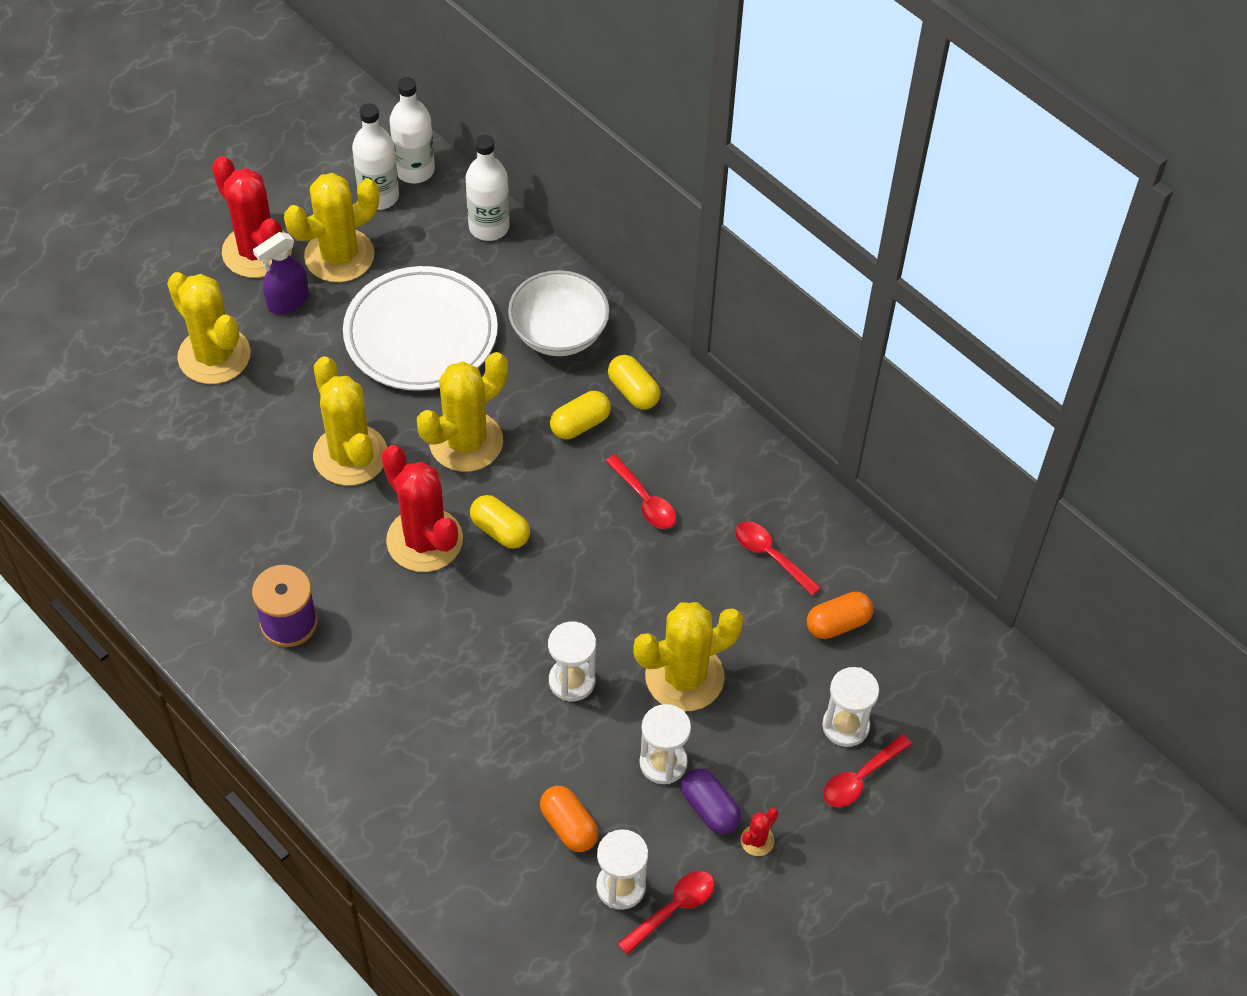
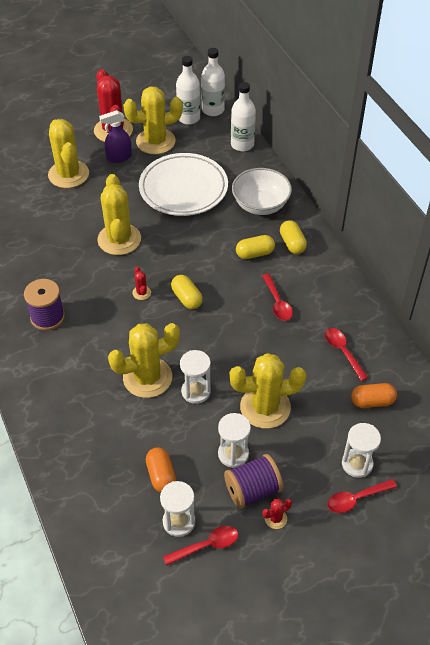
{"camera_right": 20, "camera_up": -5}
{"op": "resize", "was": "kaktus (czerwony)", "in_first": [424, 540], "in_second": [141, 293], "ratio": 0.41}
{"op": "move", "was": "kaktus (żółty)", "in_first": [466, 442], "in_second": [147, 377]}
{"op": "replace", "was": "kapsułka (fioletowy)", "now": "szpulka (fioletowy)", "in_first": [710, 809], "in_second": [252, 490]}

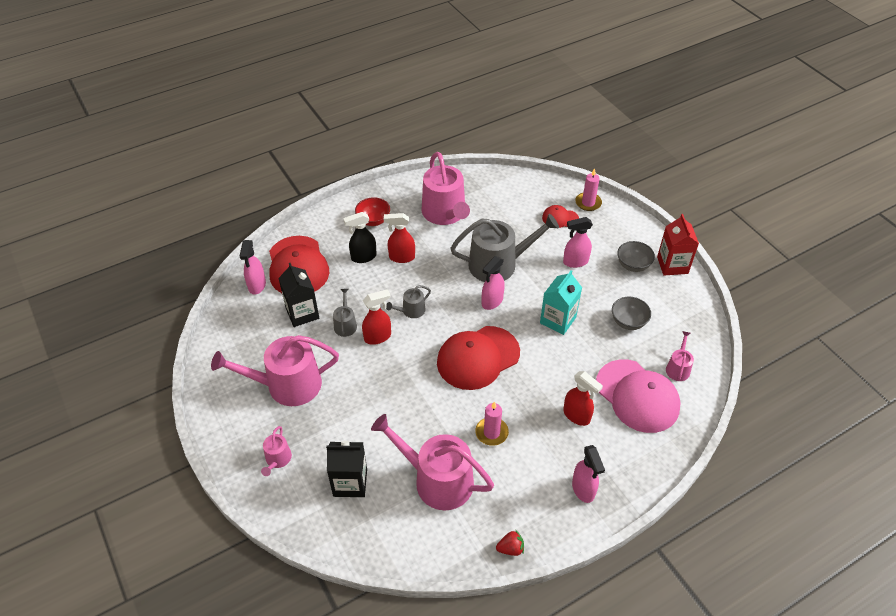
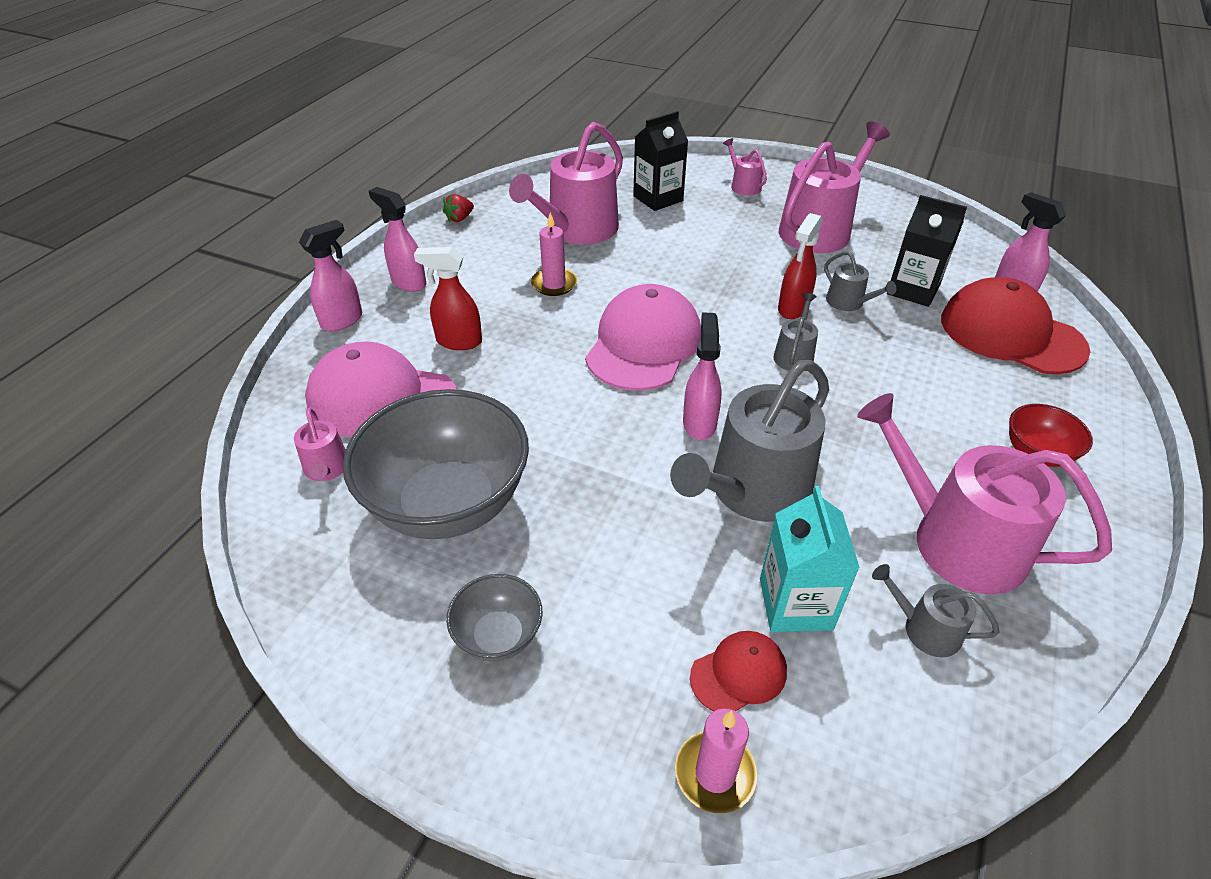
{"camera_right": 145, "camera_up": -5}
{"op": "delete", "was": "spryskiwacz (czarny)", "in_first": [363, 257]}
{"op": "rotate", "was": "konewka (różowy)", "in_first": [437, 480], "in_second": [577, 230], "clockwise": 135}
{"op": "delete", "was": "spryskiwacz (czerwony)", "in_first": [401, 257]}
{"op": "recolor", "was": "czapka (czerwony)", "now": "czapka (różowy)", "in_first": [478, 358], "in_second": [643, 344]}
{"op": "move", "was": "karton mleka (turkusowy)", "in_first": [558, 320], "in_second": [795, 604]}
{"op": "move", "was": "spryskiwacz (różowy)", "in_first": [575, 262], "in_second": [342, 320]}
{"op": "resize", "was": "miska (szary)", "in_first": [628, 322], "in_second": [448, 504], "ratio": 2.14}
{"op": "delete", "was": "karton mleka (czerwony)", "in_first": [672, 265]}
{"op": "insert", "now": "konewka (szary)", "in_second": [924, 629]}

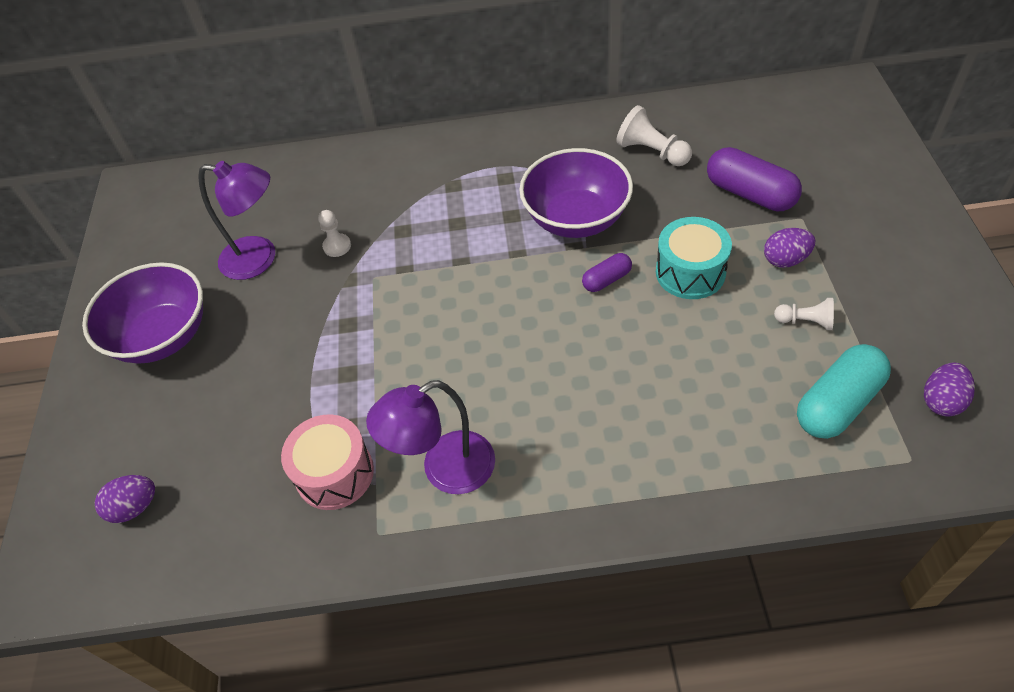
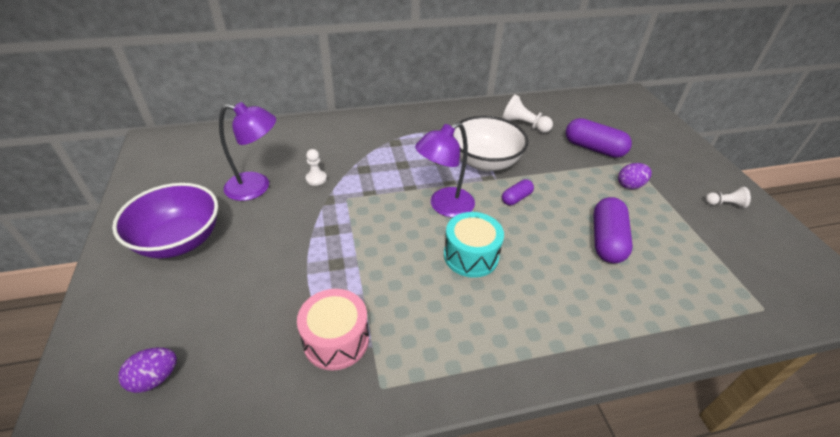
{"camera_right": -15, "camera_up": -10}
{"op": "move", "was": "lampka (fioletowy)", "in_first": [445, 470], "in_second": [444, 206]}
{"op": "recolor", "was": "miska (fioletowy)", "now": "miska (biały)", "in_first": [576, 218], "in_second": [485, 162]}
{"op": "move", "was": "bęben (turkusowy)", "in_first": [690, 272], "in_second": [471, 256]}
{"op": "move", "was": "pionek (biały)", "in_first": [805, 321], "in_second": [724, 204]}
{"op": "delete", "was": "kapsułka (turkusowy)", "in_first": [838, 403]}
{"op": "delete", "was": "jajko (fioletowy)", "in_first": [941, 401]}
{"op": "insert", "now": "kapsułka (fioletowy)", "in_second": [606, 240]}

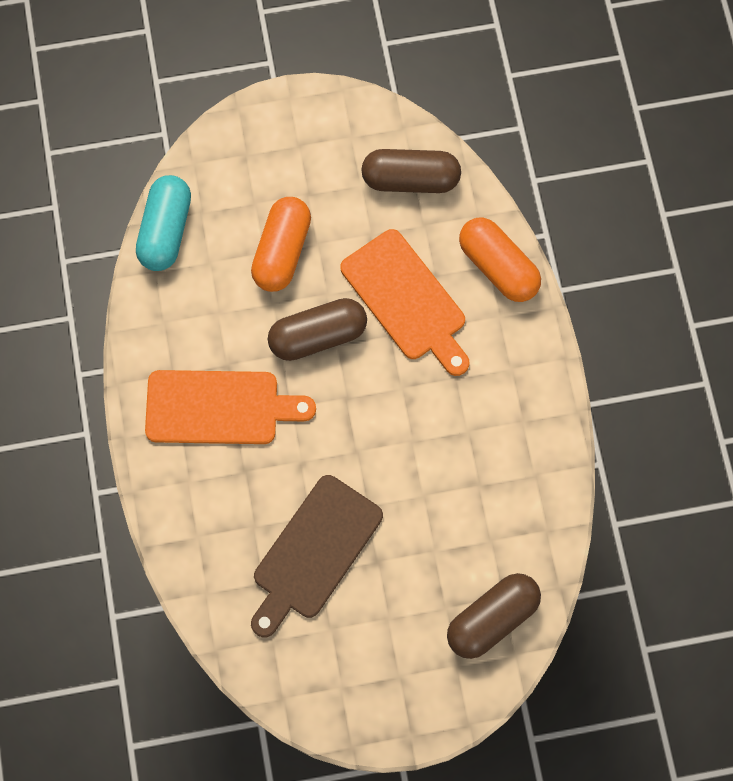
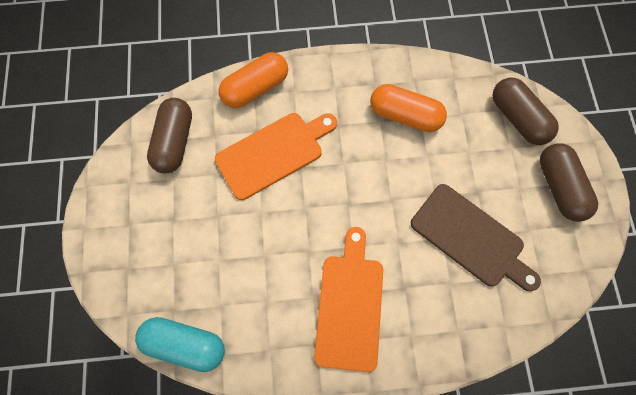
{"camera_right": -85, "camera_up": 0}
{"op": "move", "was": "kapsułka (pomarańczowy)", "in_first": [282, 251], "in_second": [405, 115]}
{"op": "move", "was": "kapsułka (brązowy)", "in_first": [318, 336], "in_second": [559, 187]}

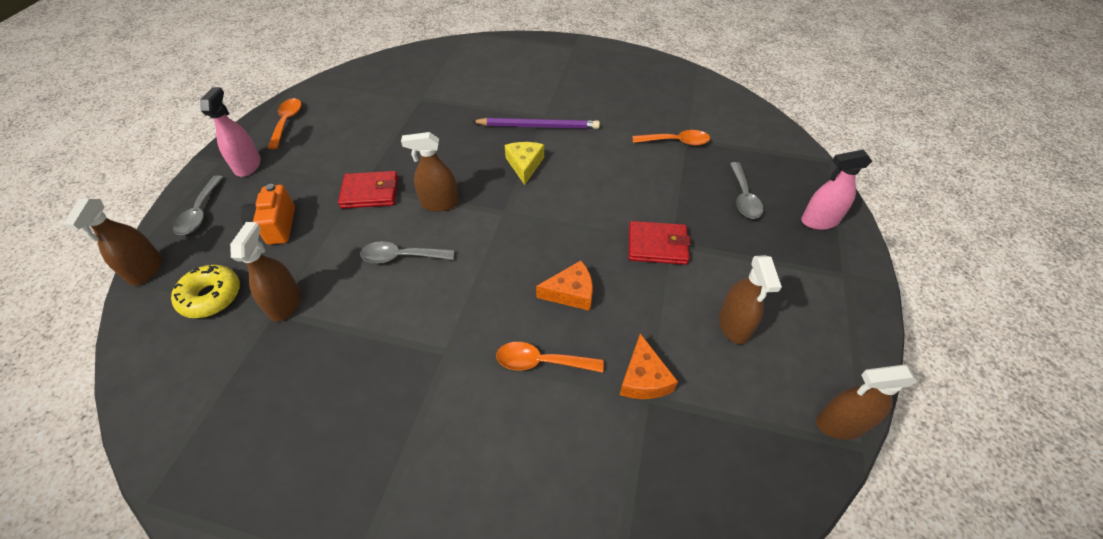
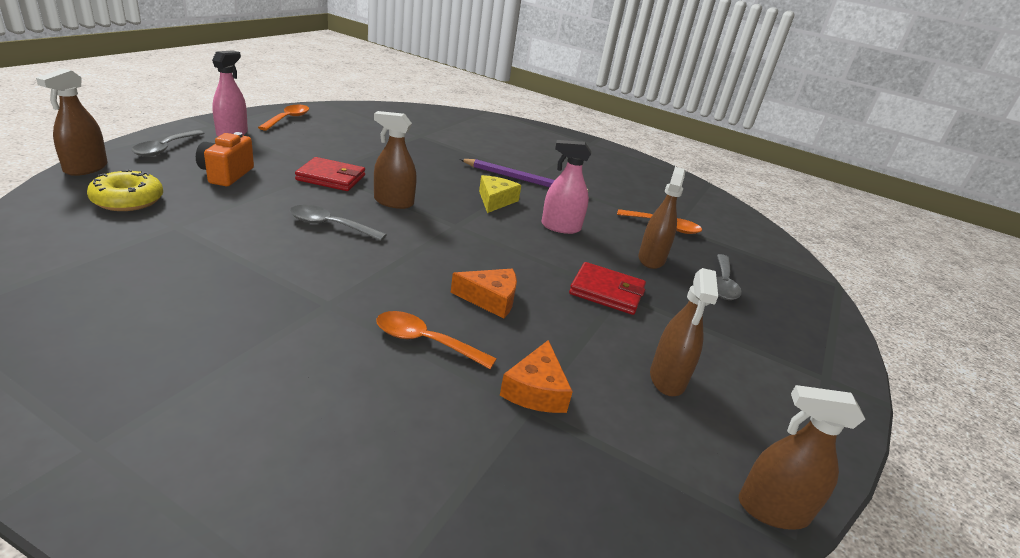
{"camera_right": 10, "camera_up": -20}
{"op": "move", "was": "spryskiwacz (brązowy)", "in_first": [285, 304], "in_second": [651, 259]}
{"op": "move", "was": "spryskiwacz (różowy)", "in_first": [819, 221], "in_second": [560, 227]}

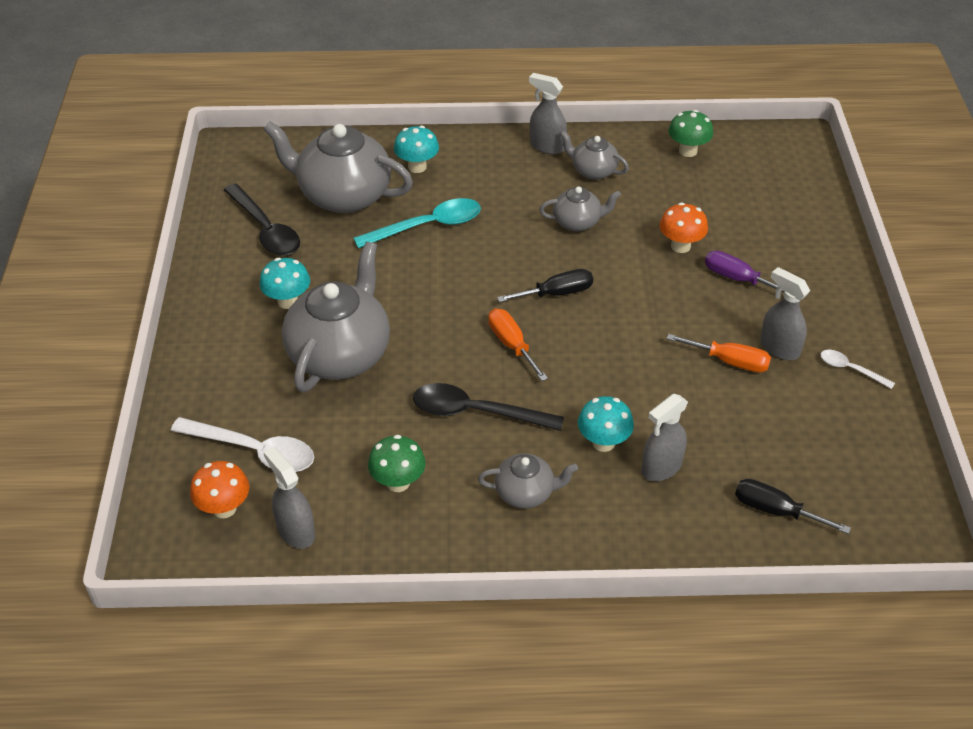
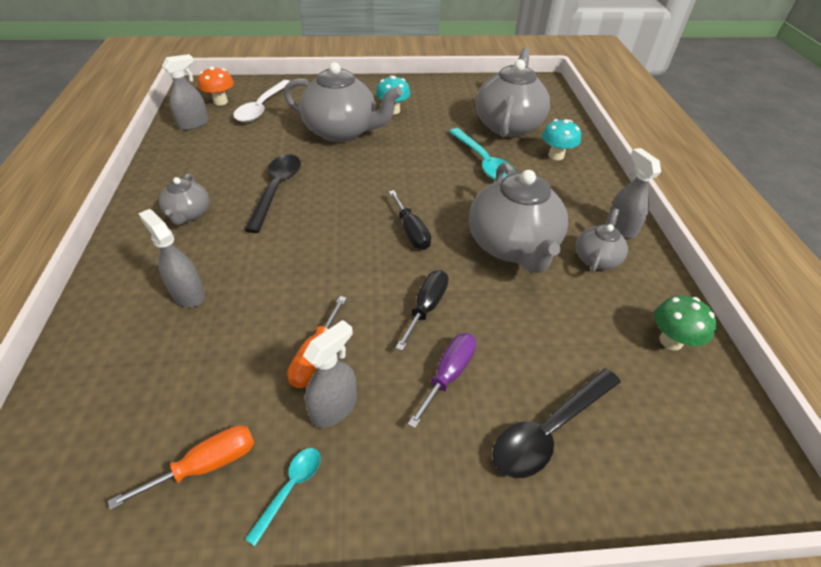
{"camera_right": 85, "camera_up": 0}
{"op": "move", "was": "łyżka (czarny)", "in_first": [266, 230], "in_second": [548, 430]}
{"op": "delete", "was": "grzyb (zielony)", "in_first": [398, 482]}
{"op": "move", "was": "śrubokręt (pomarańczowy)", "in_first": [512, 345], "in_second": [206, 465]}
{"op": "rotate", "was": "spryskiwacz (szary)", "in_first": [547, 146], "in_second": [621, 227], "clockwise": -45}
{"op": "resize", "was": "imbryk (szary)", "in_first": [577, 222], "in_second": [512, 246], "ratio": 1.97}
{"op": "delete", "was": "grzyb (turkusowy)", "in_first": [603, 442]}
{"op": "delete", "was": "grzyb (pomarańczowy)", "in_first": [680, 246]}
{"op": "move", "was": "śrubokręt (czarny)", "in_first": [775, 511], "in_second": [426, 307]}
{"op": "recolor", "was": "łyżka (biały)", "now": "łyżka (turkusowy)", "in_first": [850, 369], "in_second": [291, 488]}

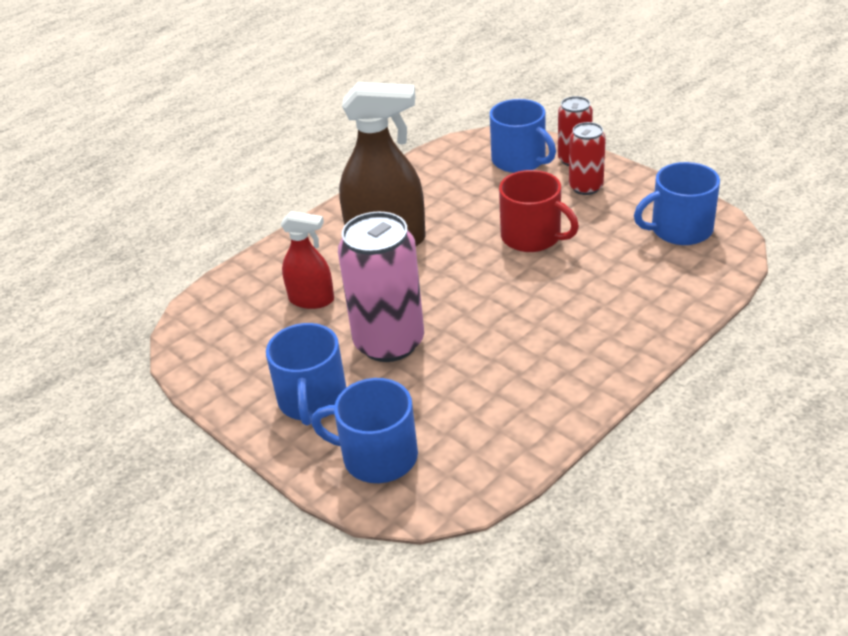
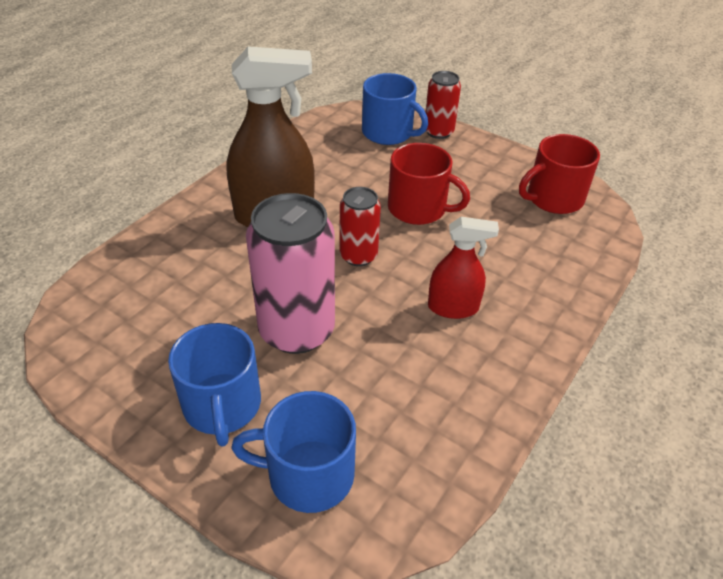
{"camera_right": -15, "camera_up": 5}
{"op": "move", "was": "spryskiwacz (czerwony)", "in_first": [311, 299], "in_second": [453, 307]}
{"op": "move", "was": "puszka (czerwony)", "in_first": [585, 187], "in_second": [358, 256]}
{"op": "recolor", "was": "kubek (niebieski)", "now": "kubek (czerwony)", "in_first": [680, 229], "in_second": [553, 198]}

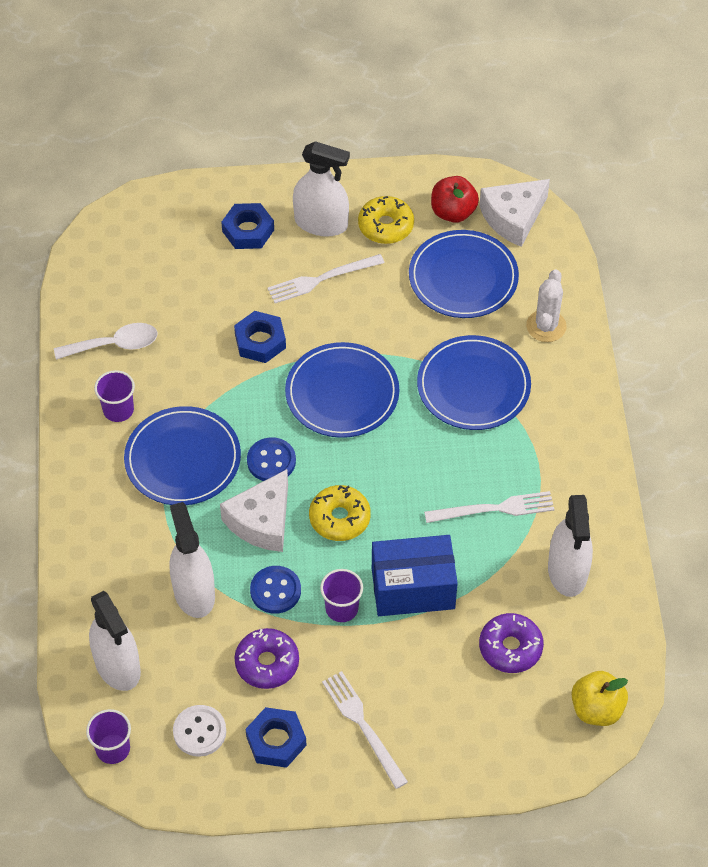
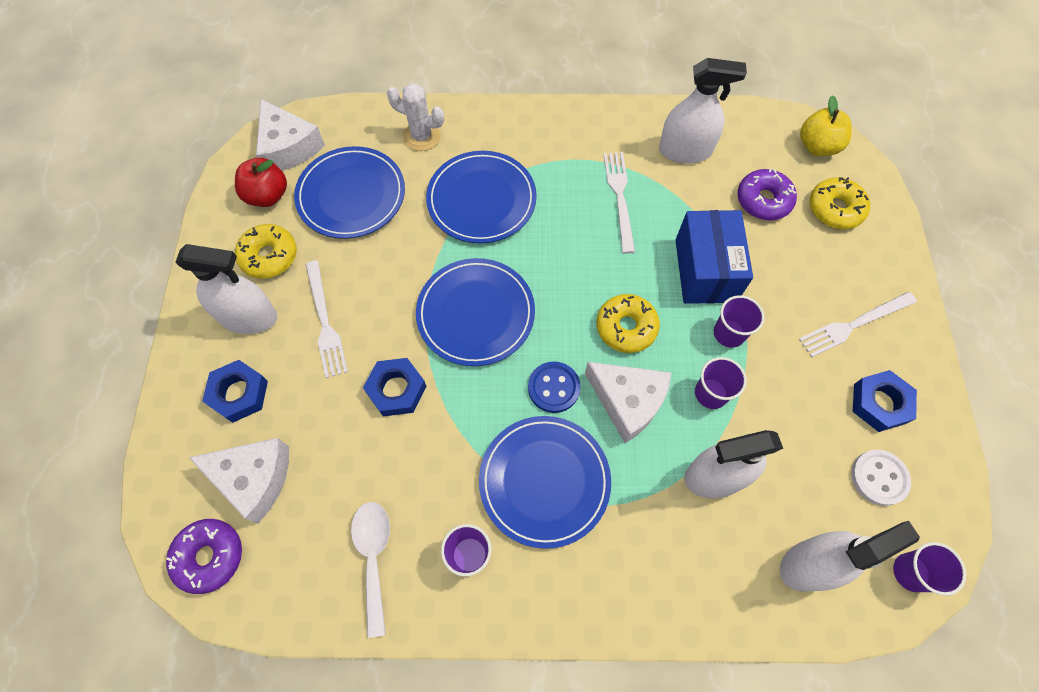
{"camera_right": -85, "camera_up": 10}
{"op": "move", "was": "donut (fioletowy)", "in_first": [267, 663], "in_second": [209, 556]}
{"op": "replace", "was": "guzik (niebieski)", "now": "szklanka (fioletowy)", "in_first": [275, 591], "in_second": [711, 393]}
{"op": "rotate", "was": "spryskiwacz (biały)", "in_first": [321, 223], "in_second": [249, 317], "clockwise": 75}
{"op": "insert", "now": "ser (biały)", "in_second": [254, 479]}
{"op": "insert", "now": "donut (żółty)", "in_second": [835, 209]}

